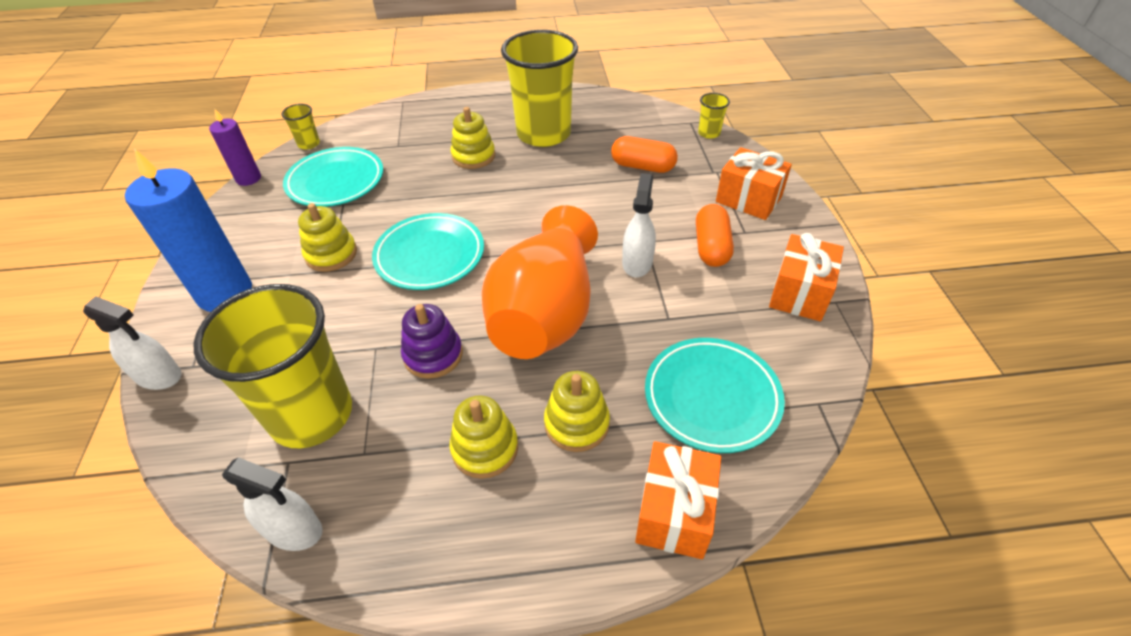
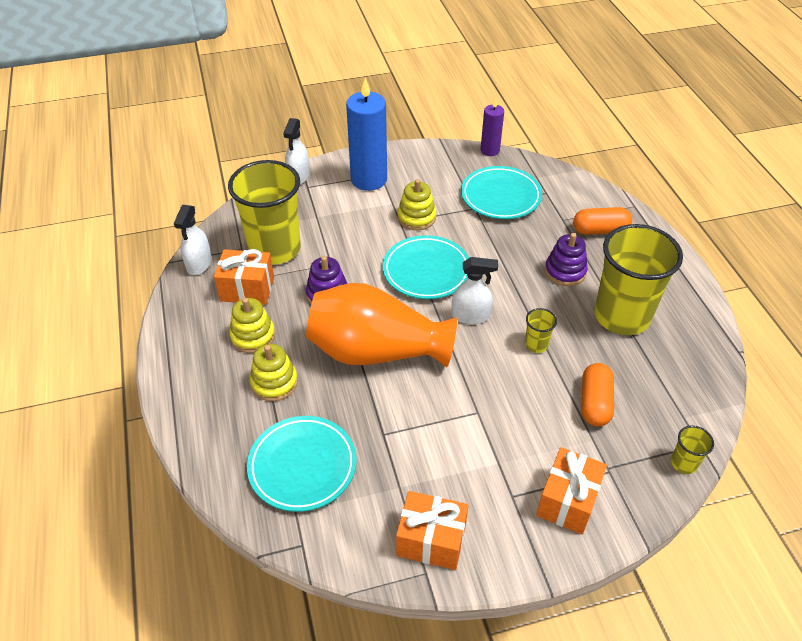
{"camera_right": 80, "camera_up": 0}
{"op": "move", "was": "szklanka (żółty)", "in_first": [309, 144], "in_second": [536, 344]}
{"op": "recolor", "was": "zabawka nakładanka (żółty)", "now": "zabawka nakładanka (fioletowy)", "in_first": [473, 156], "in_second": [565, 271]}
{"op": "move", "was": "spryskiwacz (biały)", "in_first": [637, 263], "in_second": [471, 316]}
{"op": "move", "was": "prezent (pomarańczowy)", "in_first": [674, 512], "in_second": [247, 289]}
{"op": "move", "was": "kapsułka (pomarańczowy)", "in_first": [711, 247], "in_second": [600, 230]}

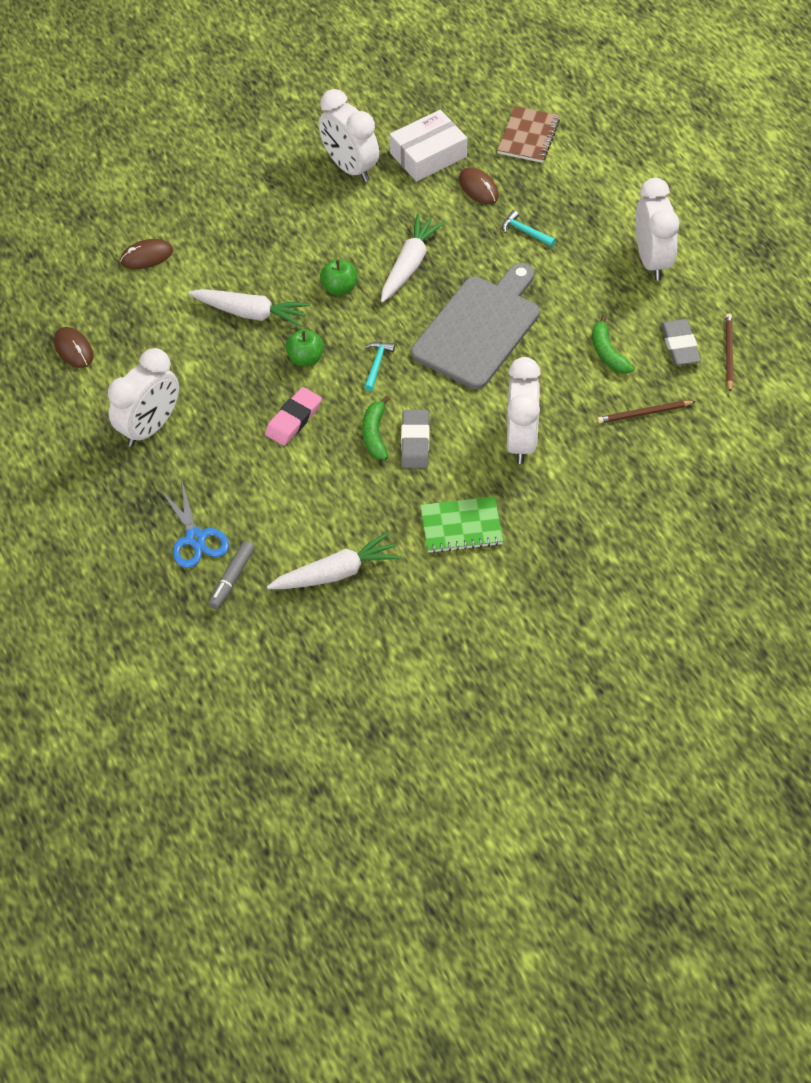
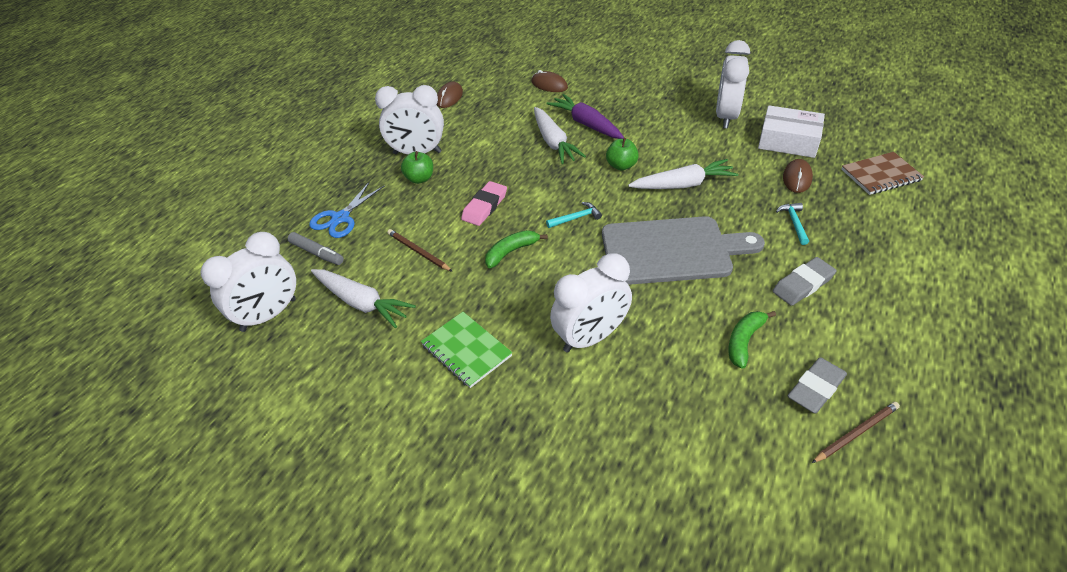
{"camera_right": 55, "camera_up": -10}
{"op": "rotate", "was": "flamaster (szary)", "in_first": [232, 579], "in_second": [317, 253], "clockwise": -135}
{"op": "rotate", "was": "gumka do mazania (różowy)", "in_first": [293, 419], "in_second": [484, 206], "clockwise": -60}
{"op": "move", "was": "jabłko (zielony)", "in_first": [305, 358], "in_second": [420, 179]}
{"op": "move", "was": "gumka do mazania (szary)", "in_first": [415, 442], "in_second": [803, 284]}
{"op": "move", "was": "ołówek (brązowy)", "in_first": [644, 413], "in_second": [418, 252]}
{"op": "move", "was": "budzik (biały)", "in_first": [652, 260], "in_second": [269, 315]}
{"op": "insert", "now": "marchewka (fioletowy)", "in_second": [586, 124]}

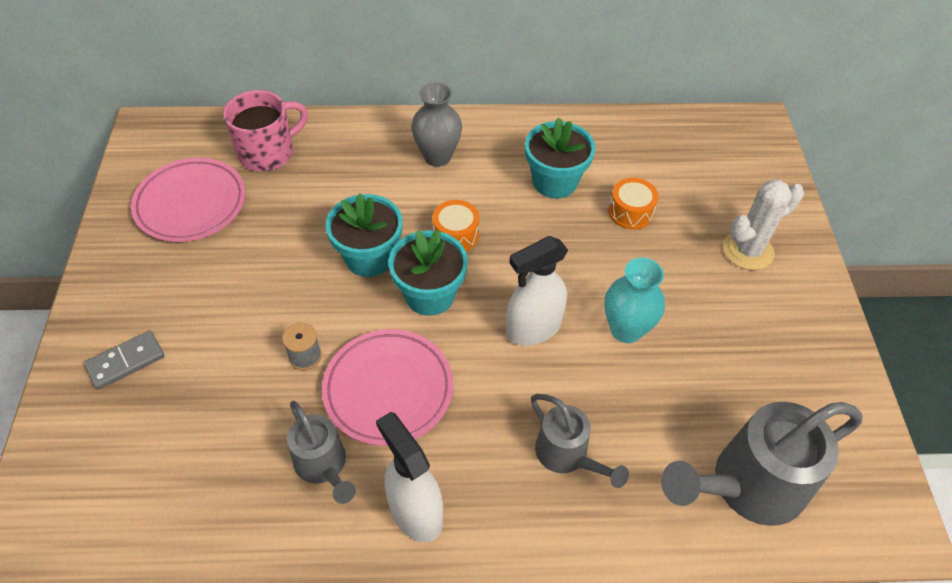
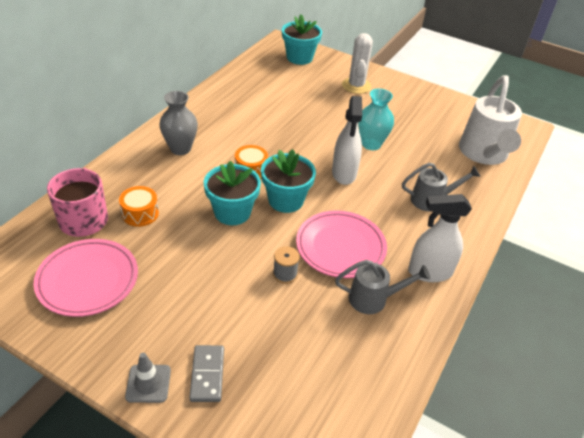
{"camera_right": -60, "camera_up": -10}
{"op": "move", "was": "doniczka (turkusowy)", "in_first": [554, 181], "in_second": [299, 57]}
{"op": "move", "was": "bęben (pomarańczowy)", "in_first": [630, 212], "in_second": [140, 213]}
{"op": "recolor", "was": "konewka (szary)", "now": "konewka (biały)", "in_first": [747, 486], "in_second": [484, 154]}
{"op": "insert", "now": "pachołek (szary)", "in_second": [148, 383]}

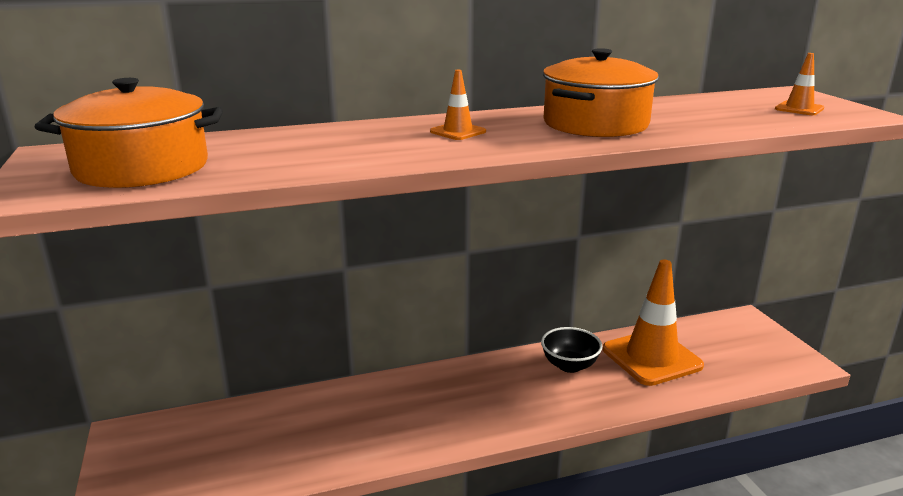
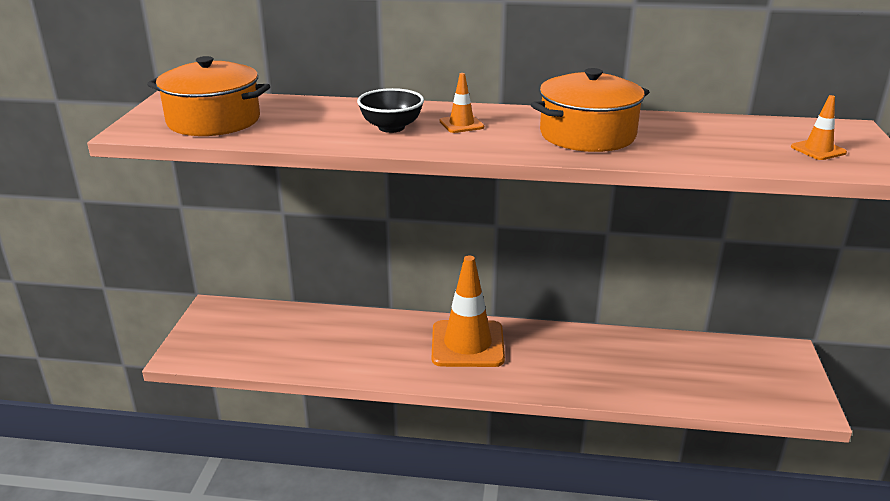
{"camera_right": 25, "camera_up": 5}
{"op": "move", "was": "miska (czarny)", "in_first": [569, 365], "in_second": [391, 127]}
{"op": "move", "was": "pachołek (pomarańczowy)", "in_first": [651, 357], "in_second": [467, 344]}

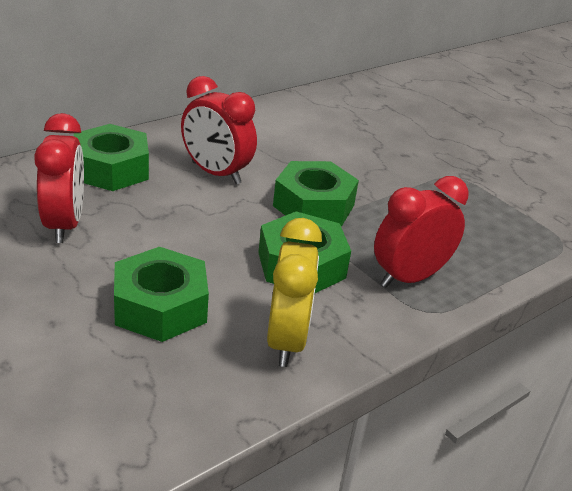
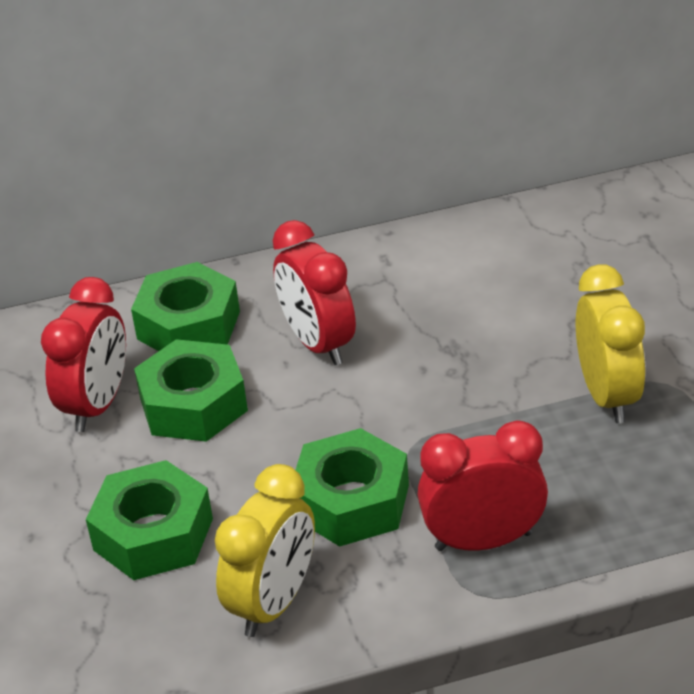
{"camera_right": 30, "camera_up": 5}
{"op": "move", "was": "nakrętka (zielony)", "in_first": [313, 205], "in_second": [193, 404]}
{"op": "insert", "now": "budzik (żółty)", "in_second": [607, 396]}

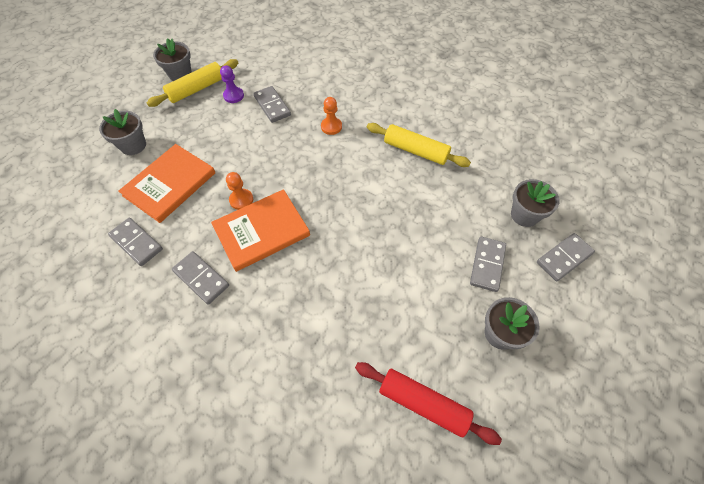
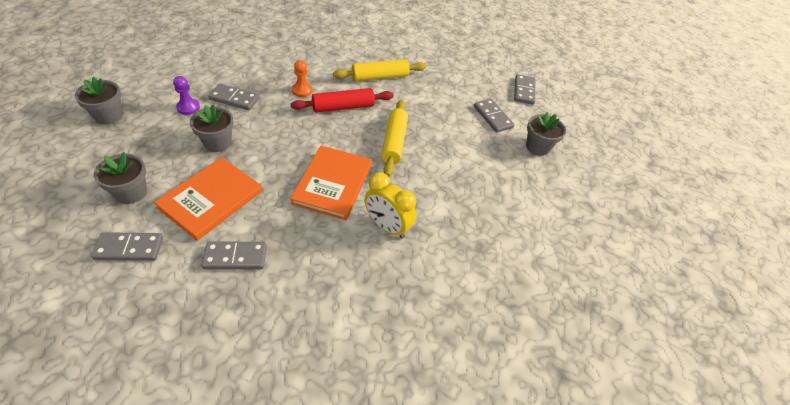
{"camera_right": -50, "camera_up": -10}
{"op": "rotate", "was": "książka (pomarańczowy)", "in_first": [170, 184], "in_second": [211, 199], "clockwise": 45}
{"op": "move", "was": "wałek do ciasta (żółty)", "in_first": [197, 89], "in_second": [394, 142]}
{"op": "move", "was": "kostka domina (szary)", "in_first": [201, 278], "in_second": [129, 248]}
{"op": "delete", "was": "pionek (pomarańczowy)", "in_first": [241, 200]}
{"op": "move", "was": "wałek do ciasta (czerwony)", "in_first": [423, 403], "in_second": [343, 107]}
{"op": "move", "was": "doniczka (szary)", "in_first": [524, 215], "in_second": [217, 142]}
{"op": "insert", "now": "budzik (żółty)", "in_second": [387, 226]}

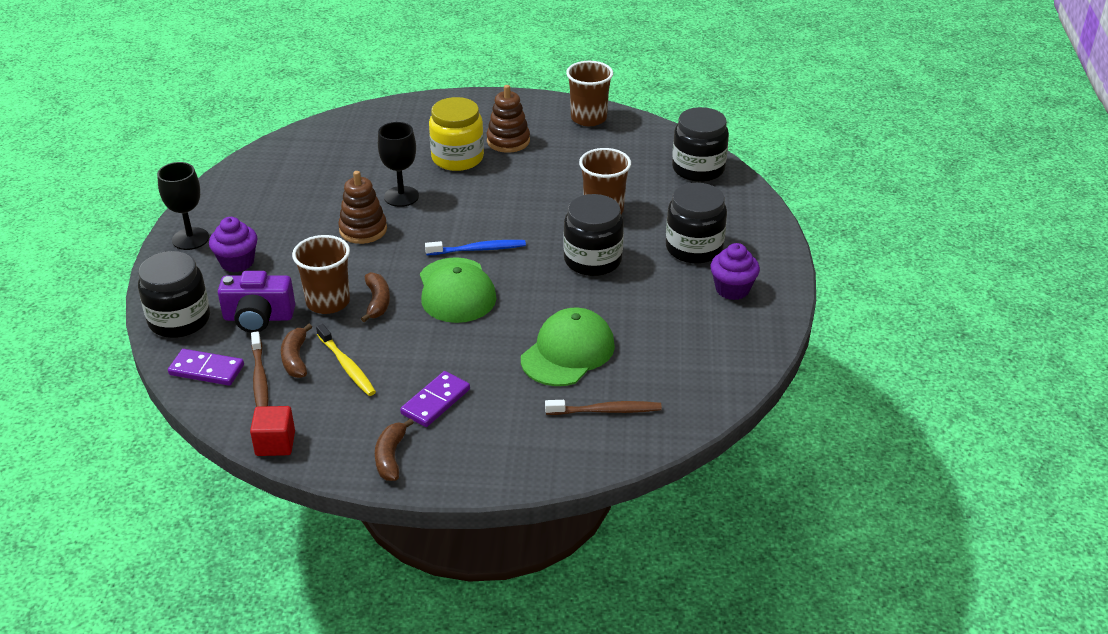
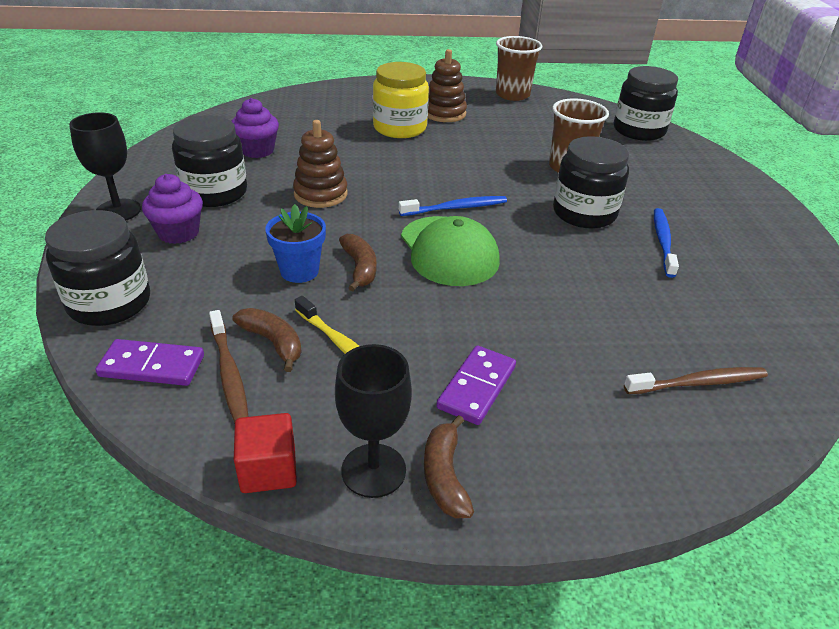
{"camera_right": -10, "camera_up": 0}
{"op": "delete", "was": "aparat fotograficzny (fioletowy)", "in_first": [258, 317]}
{"op": "rotate", "was": "banan (brązowy)", "in_first": [295, 358], "in_second": [273, 342], "clockwise": 150}
{"op": "replace", "was": "szklanka (brązowy)", "now": "doniczka (niebieski)", "in_first": [328, 302], "in_second": [299, 271]}
{"op": "move", "was": "kielich (czarny)", "in_first": [401, 196], "in_second": [373, 470]}
{"op": "delete", "was": "czapka (zielony)", "in_first": [568, 352]}
{"op": "move", "was": "słoik (czarny)", "in_first": [694, 248], "in_second": [215, 192]}
{"op": "move", "was": "muffinka (fioletowy)", "in_first": [732, 289], "in_second": [257, 150]}
{"op": "insert", "now": "szczoteczka do zębów (niebieski)", "in_second": [663, 242]}

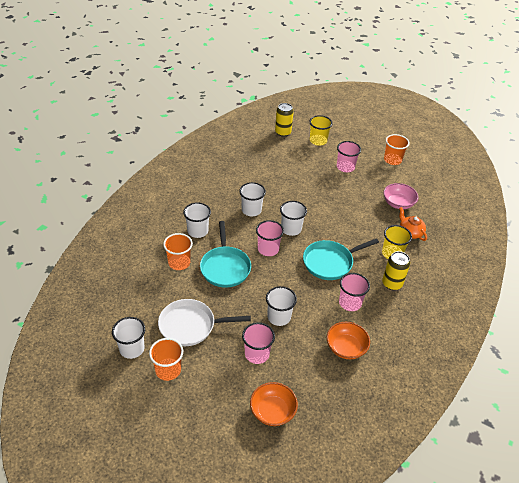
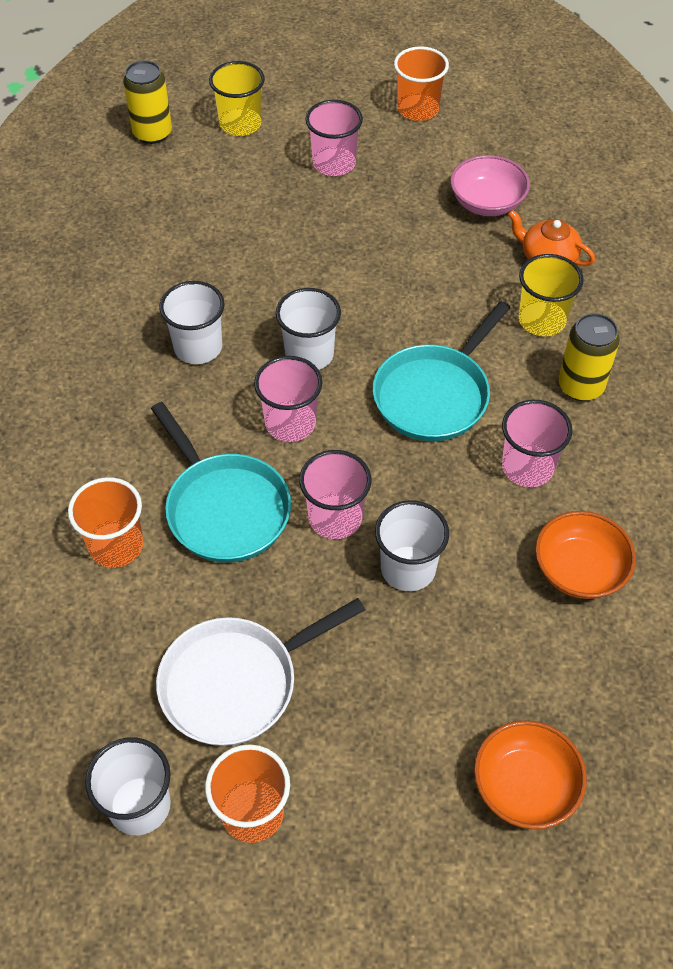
{"camera_right": -25, "camera_up": 10}
{"op": "delete", "was": "szklanka (biały)", "in_first": [197, 231]}
{"op": "move", "was": "szklanka (różowy)", "in_first": [257, 354], "in_second": [335, 518]}

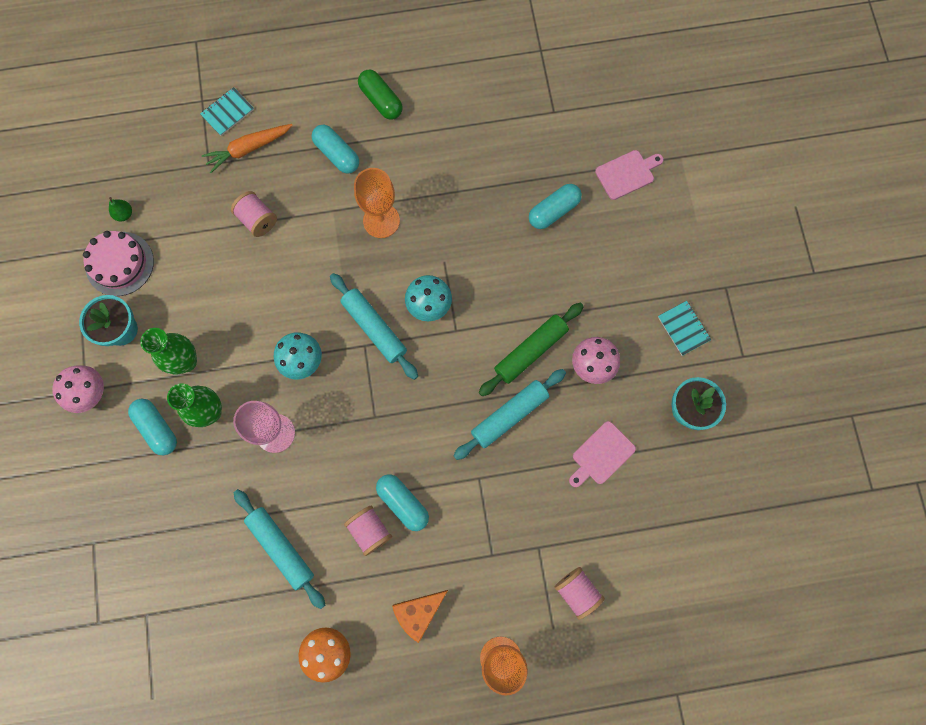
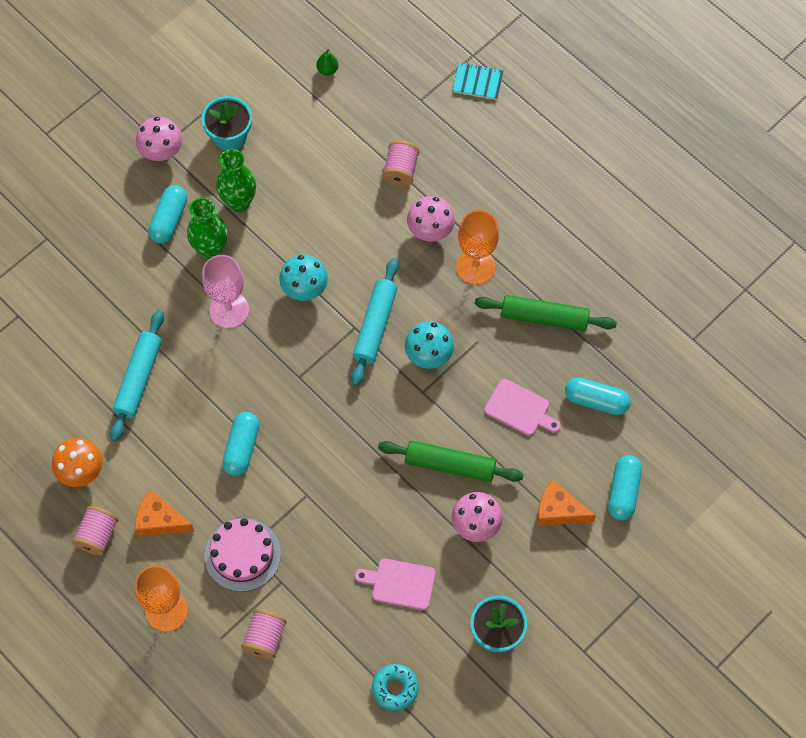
{"camera_right": 55, "camera_up": -10}
{"op": "move", "was": "tort (różowy)", "in_first": [119, 263], "in_second": [242, 554]}
{"op": "delete", "was": "marchewka (pomarańczowy)", "in_first": [248, 149]}
{"op": "move", "was": "kapsułka (turkusowy)", "in_first": [337, 154], "in_second": [623, 492]}
{"op": "move", "was": "szpulka (różowy)", "in_first": [370, 530], "in_second": [97, 535]}
{"op": "delete", "was": "kapsułka (zielony)", "in_first": [381, 100]}
{"op": "delete", "was": "wałek do ciasta (turkusowy)", "in_first": [509, 415]}
{"op": "move", "was": "deska do krojenia (różowy)", "in_first": [627, 174], "in_second": [520, 409]}
{"op": "delete", "was": "zeszyt (turkusowy)", "in_first": [683, 328]}
{"op": "insert", "now": "donut (turkusowy)", "in_second": [395, 688]}
{"op": "insert", "now": "grzyb (różowy)", "in_second": [430, 230]}
{"op": "insert", "now": "wałek do ciasta (zielony)", "in_second": [544, 317]}
{"op": "insert", "now": "ser (pomarańczowy)", "in_second": [558, 510]}

